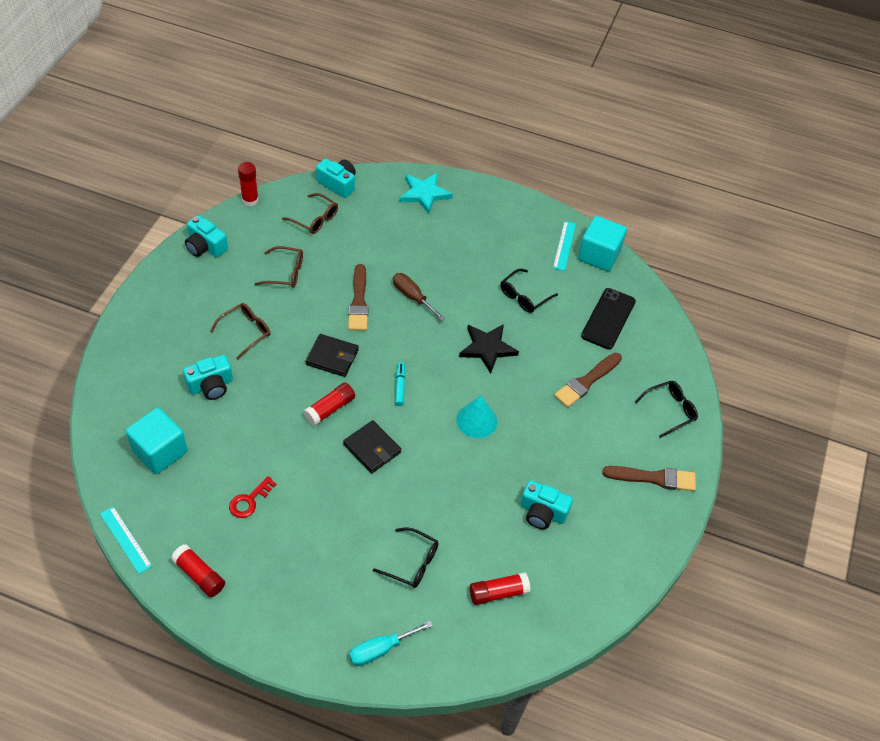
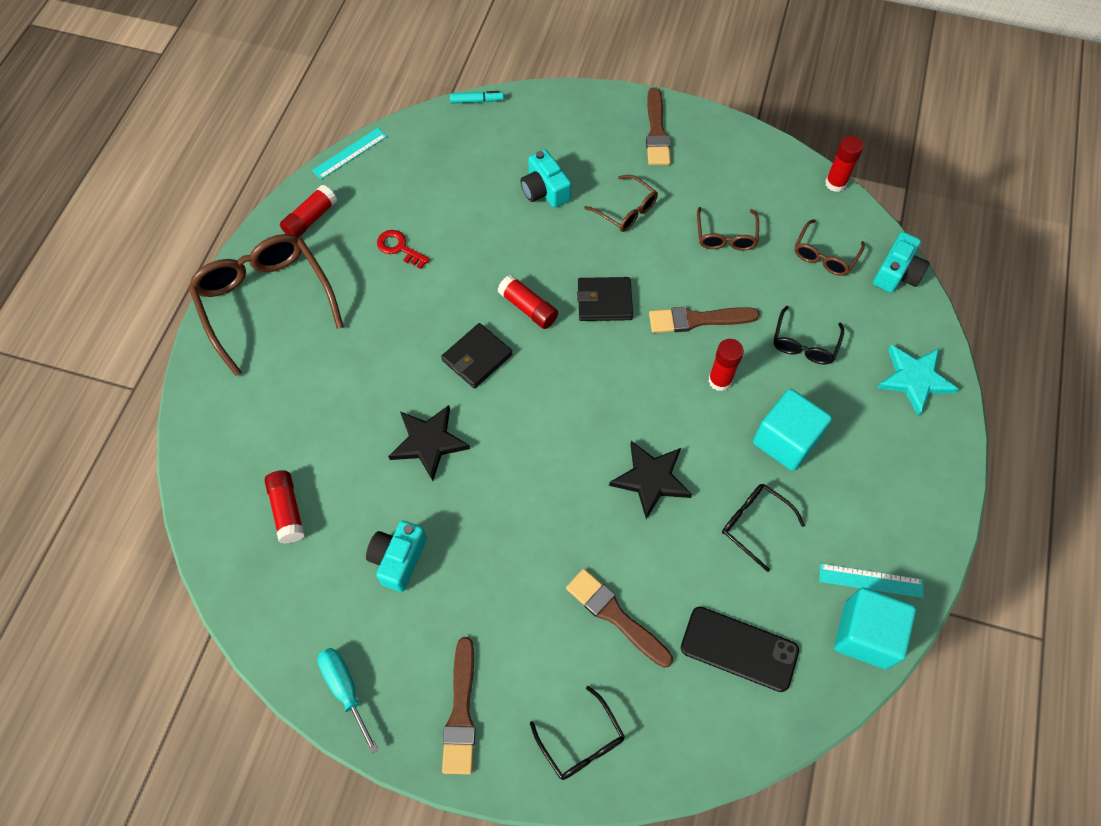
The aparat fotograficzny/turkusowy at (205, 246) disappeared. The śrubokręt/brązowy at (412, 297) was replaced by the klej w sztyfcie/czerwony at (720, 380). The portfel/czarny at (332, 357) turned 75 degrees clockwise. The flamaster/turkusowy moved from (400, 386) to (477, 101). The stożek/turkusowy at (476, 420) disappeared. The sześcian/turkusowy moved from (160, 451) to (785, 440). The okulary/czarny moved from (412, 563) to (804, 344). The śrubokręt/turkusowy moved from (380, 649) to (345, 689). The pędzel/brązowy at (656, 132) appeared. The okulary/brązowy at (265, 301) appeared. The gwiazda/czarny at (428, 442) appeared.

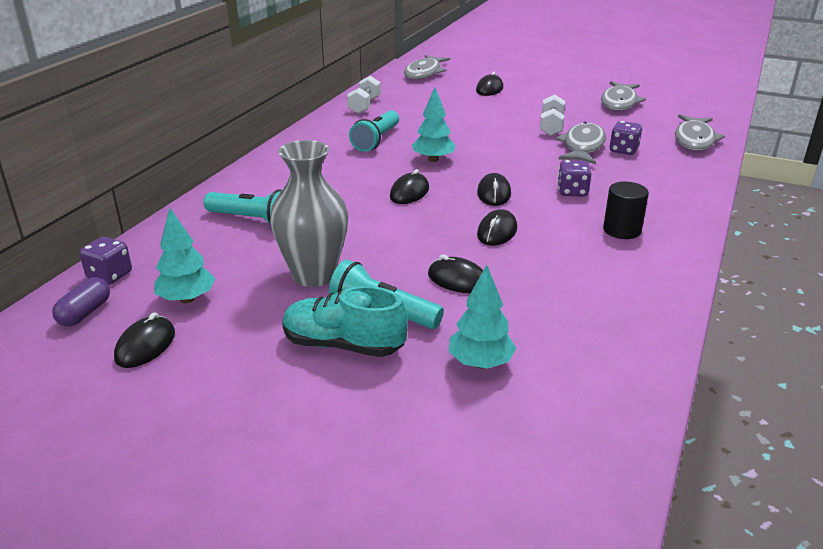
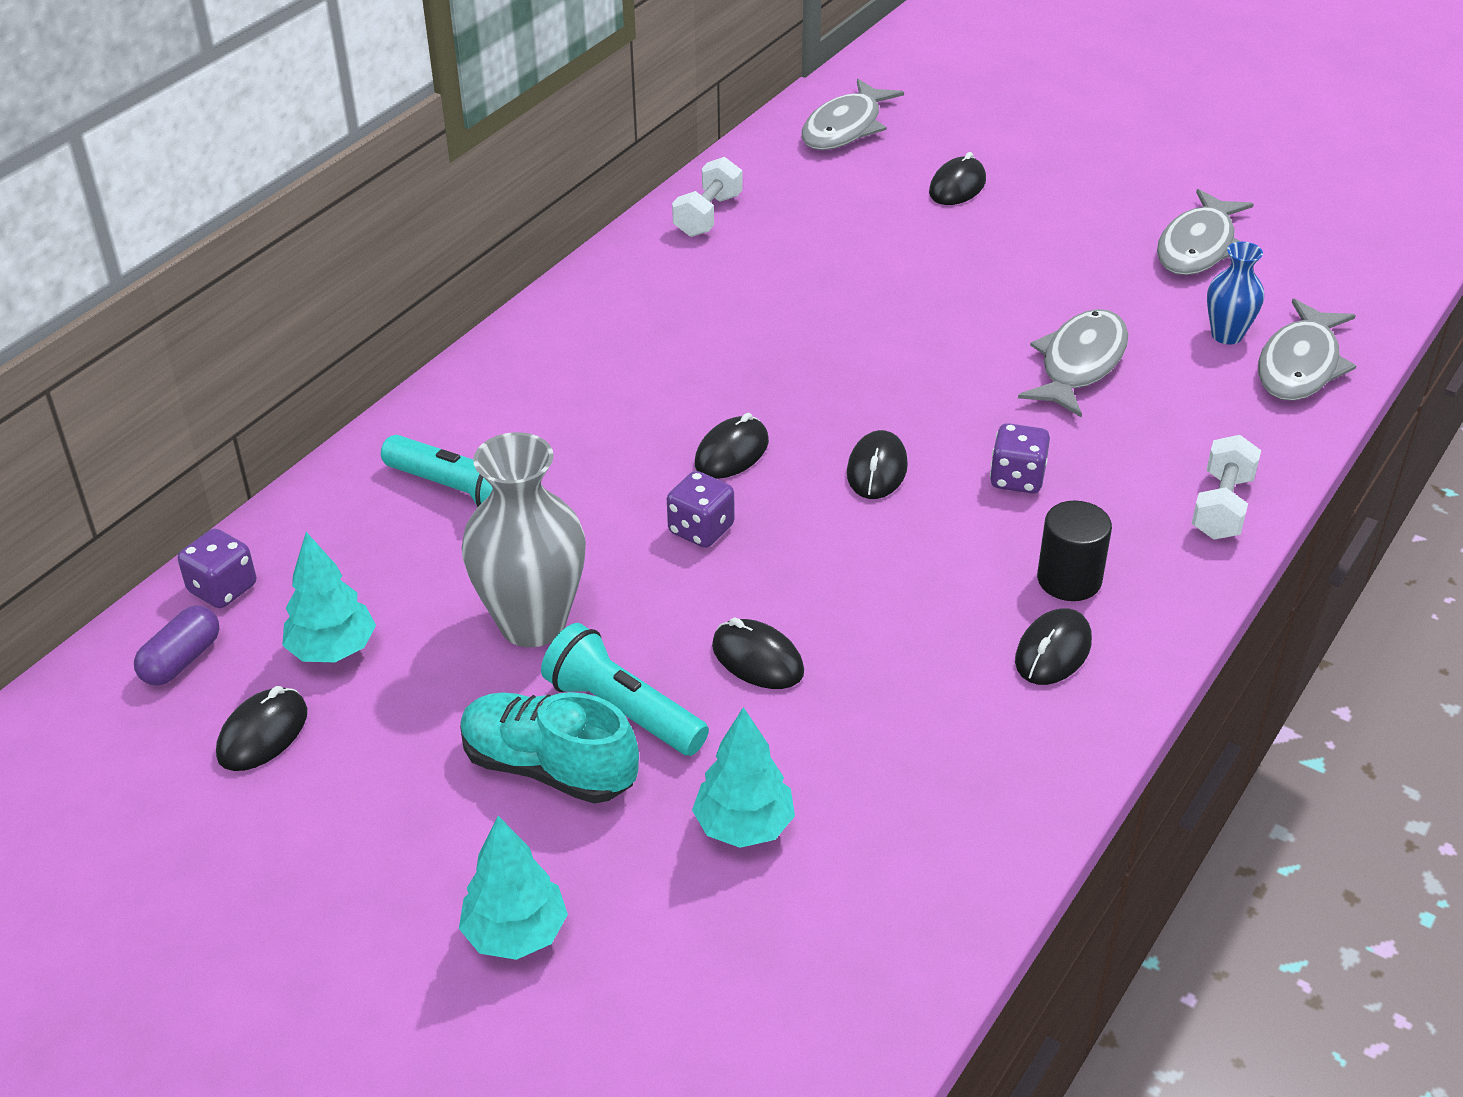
The drzewko/turkusowy moved from (433, 160) to (515, 934). The hantel/biały moved from (551, 127) to (1222, 507). The latarka/turkusowy at (376, 140) disappeared. The kostka do gry/fioletowy moved from (623, 150) to (701, 530). The myszka/czarny moved from (497, 232) to (1053, 651). The wazon/niebieski at (1226, 335) appeared.

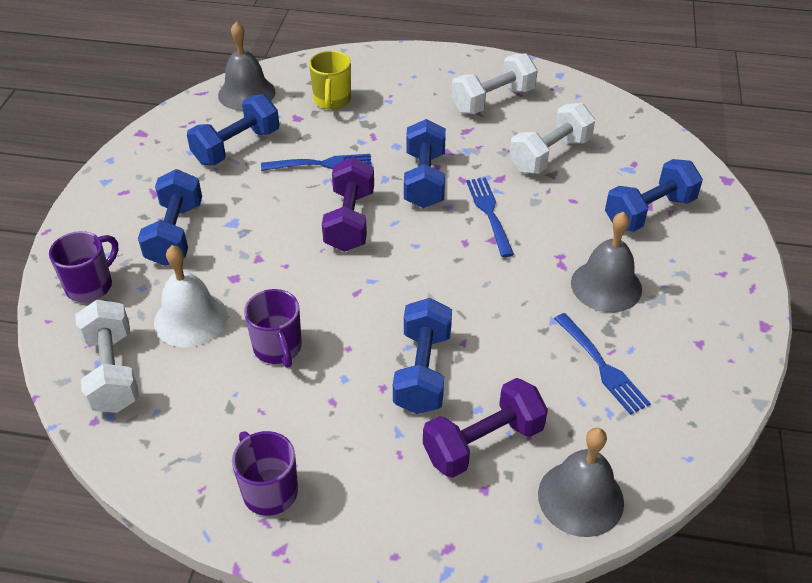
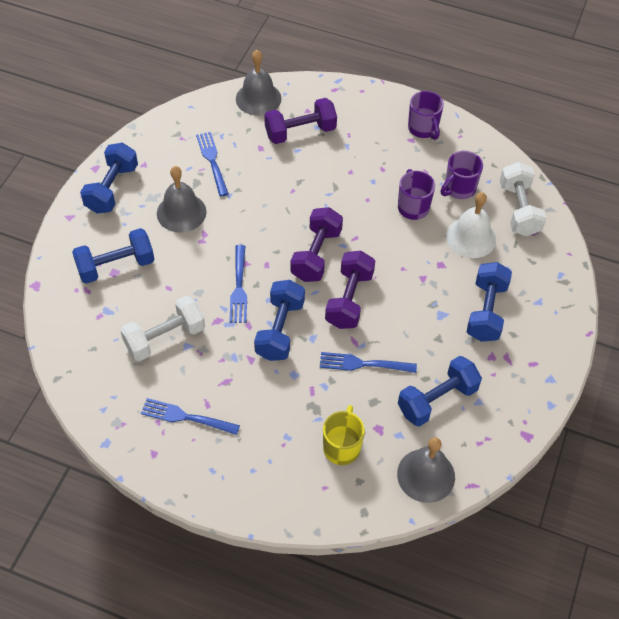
The hantel/biały at (493, 100) was replaced by the widelec/niebieski at (187, 417). The kubek/fioletowy moved from (91, 285) to (459, 189). The hantel/niebieski moved from (422, 371) to (112, 189). The hantel/fioletowy at (316, 255) appeared.

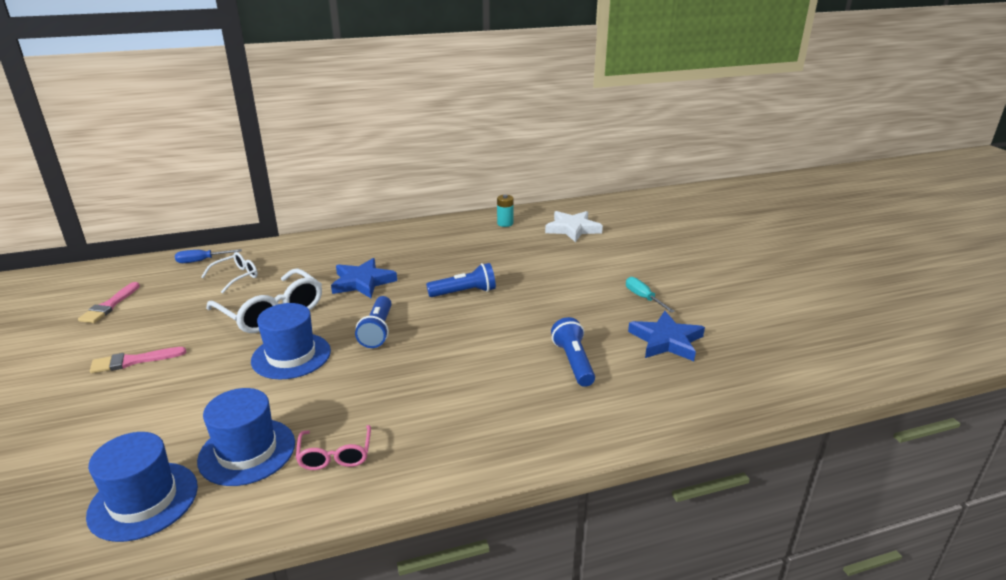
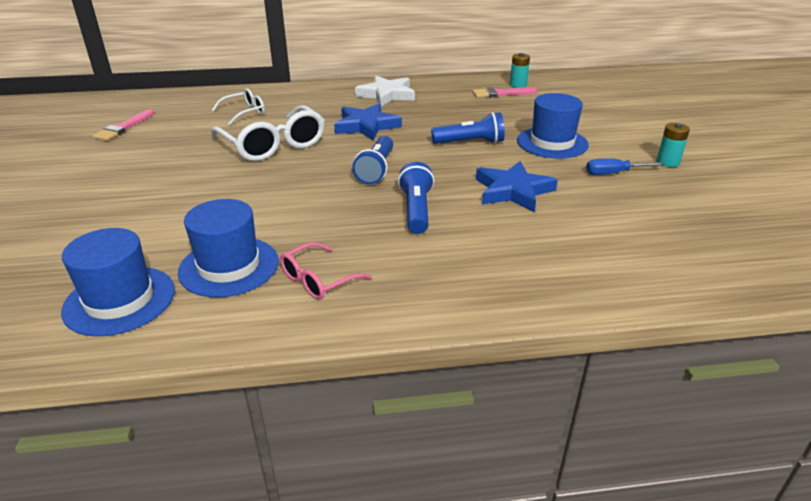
The gwiazda/biały moved from (572, 229) to (387, 95). The śrubokręt/niebieski moved from (201, 261) to (614, 173). The śrubokręt/turkusowy at (643, 298) was replaced by the bateria/turkusowy at (667, 162). The kapelusz/niebieski moved from (291, 356) to (552, 143). The gwiazda/niebieski moved from (666, 341) to (513, 191). The latarka/niebieski moved from (573, 362) to (416, 210). The pędzel/różowy moved from (133, 361) to (501, 93). The okulary/różowy at (335, 455) turned 45 degrees clockwise.

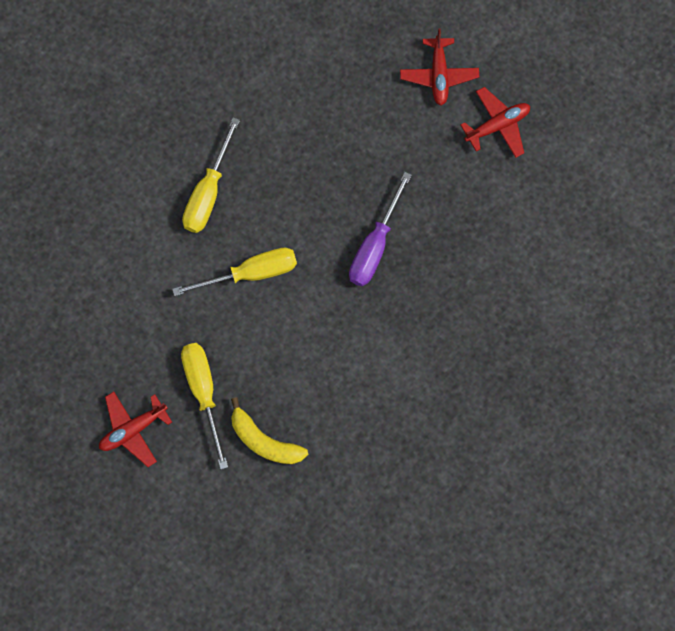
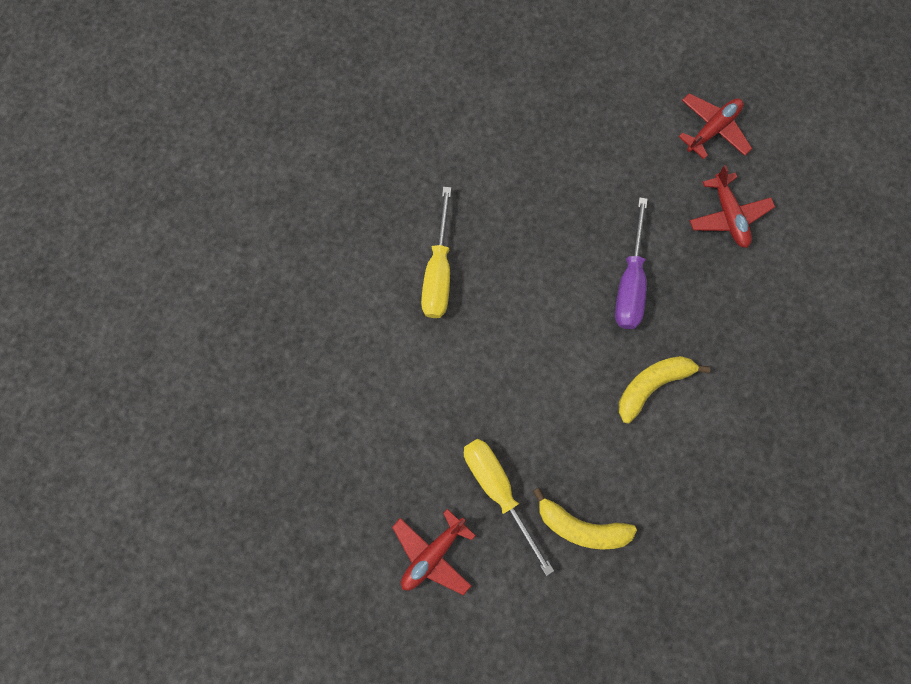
The samolot/czerwony moved from (438, 75) to (728, 216). The śrubokręt/żółty at (251, 273) disappeared. The banan/żółty at (652, 385) appeared.

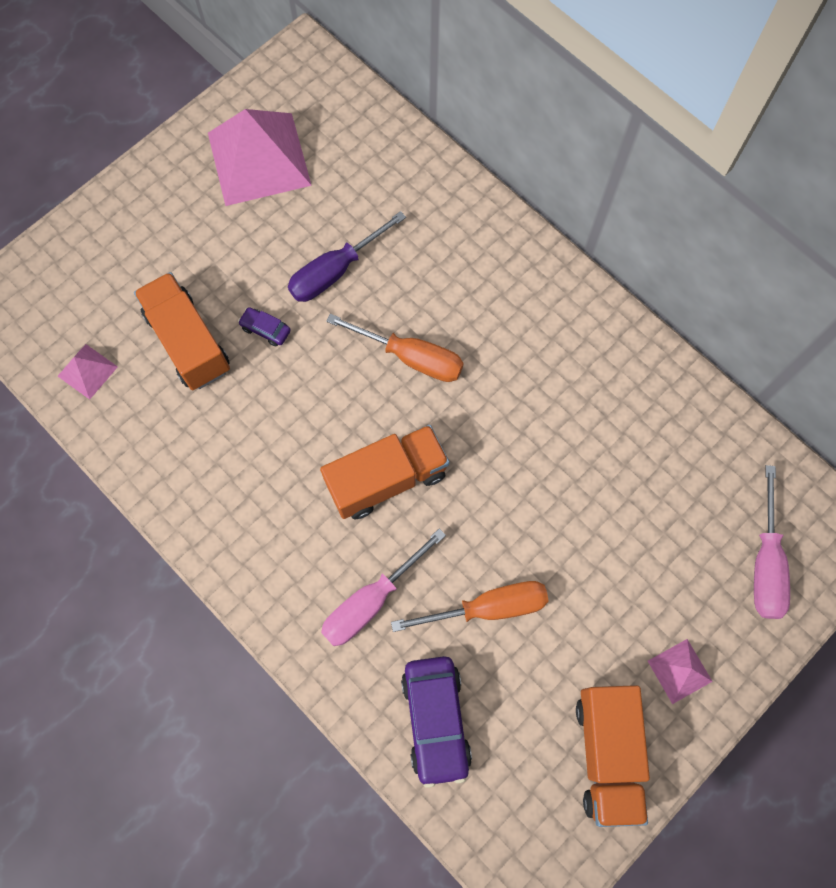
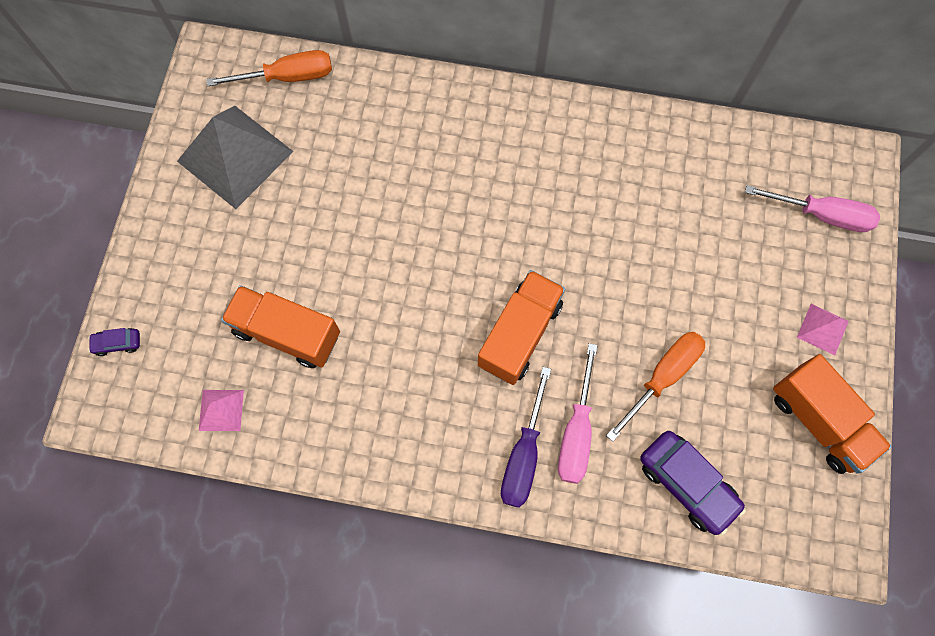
The piramida/różowy at (259, 159) became the piramida/szary at (235, 156). The śrubokręt/fioletowy moved from (335, 271) to (523, 454). The samochód/fioletowy moved from (265, 329) to (118, 343). The śrubokręt/pomarańczowy moved from (411, 357) to (288, 77). The śrubokręt/różowy at (765, 562) turned 45 degrees counterclockwise.

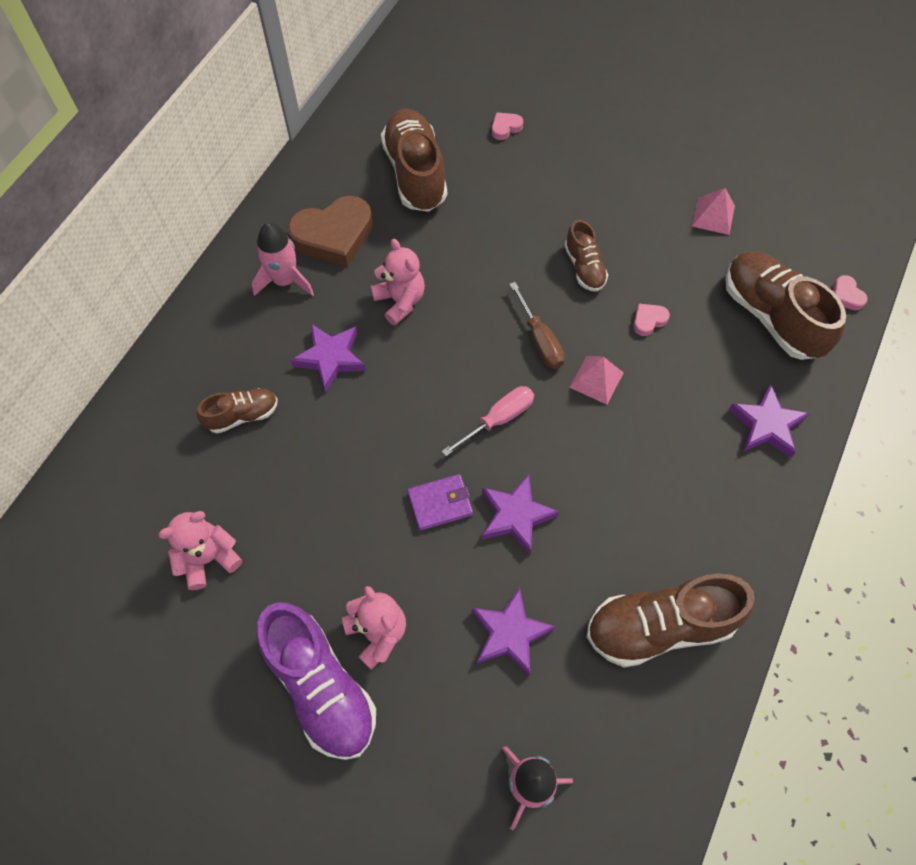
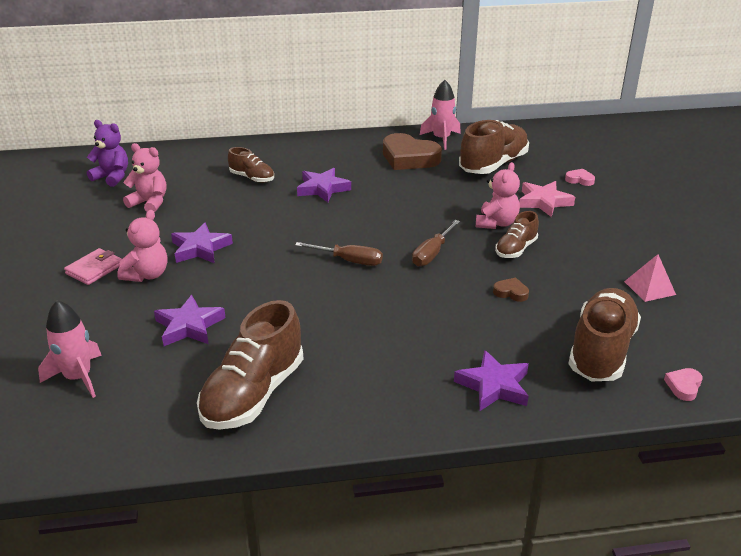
The rakieta/różowy moved from (285, 280) to (441, 139). The miś/różowy moved from (400, 301) to (496, 223). The serce/różowy at (648, 321) became the serce/brązowy at (511, 292). The piramida/różowy at (596, 379) disappeared. The śrubokręt/różowy at (498, 419) became the śrubokręt/brązowy at (349, 261). The portfel/fioletowy at (440, 503) disappeared. The gwiazda/fioletowy moved from (516, 516) to (200, 248). The but/brązowy at (659, 626) turned 105 degrees counterclockwise. The but/fioletowy at (321, 687) was replaced by the portfel/różowy at (94, 269). The miś/fioletowy at (112, 177) appeared. The gwiazda/różowy at (544, 202) appeared.

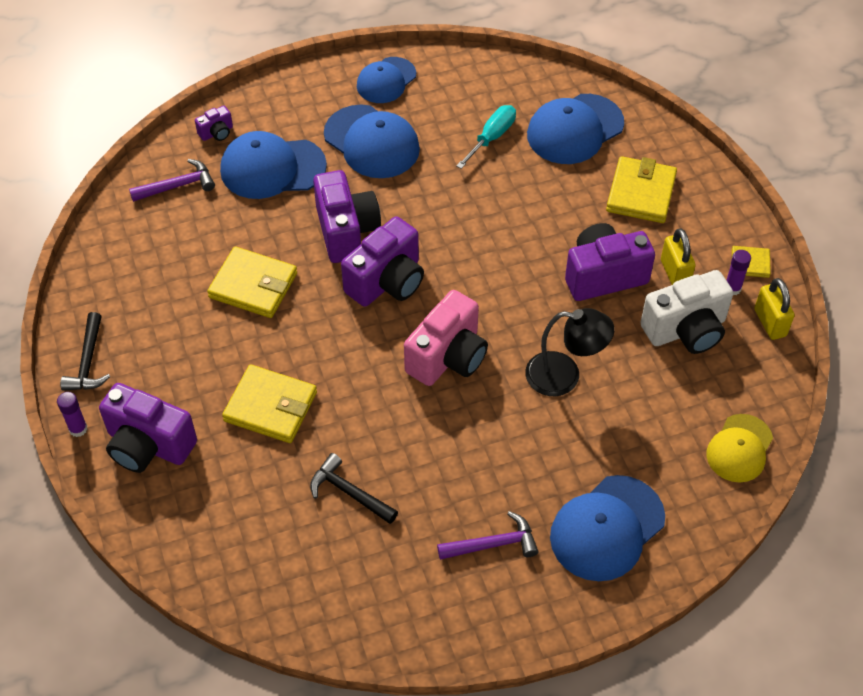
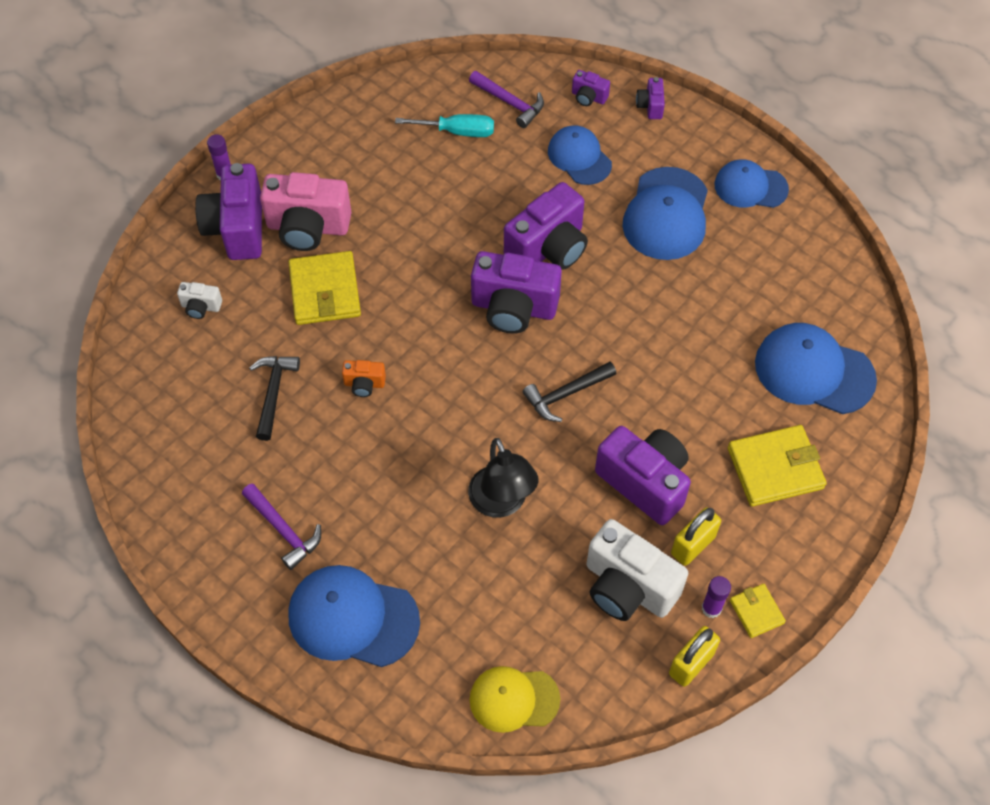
The śrubokręt/turkusowy moved from (492, 137) to (457, 132). The czapka/niebieski at (272, 168) changed to 0.66 times the size. The portfel/żółty at (253, 285) disappeared. The aparat fotograficzny/różowy moved from (448, 357) to (308, 227). The młotek/czarny moved from (88, 361) to (566, 394). The aparat fotograficzny/fioletowy at (650, 106) appeared. The aparat fotograficzny/biały at (201, 307) appeared. The aparat fotograficzny/pomarańczowy at (364, 384) appeared.

